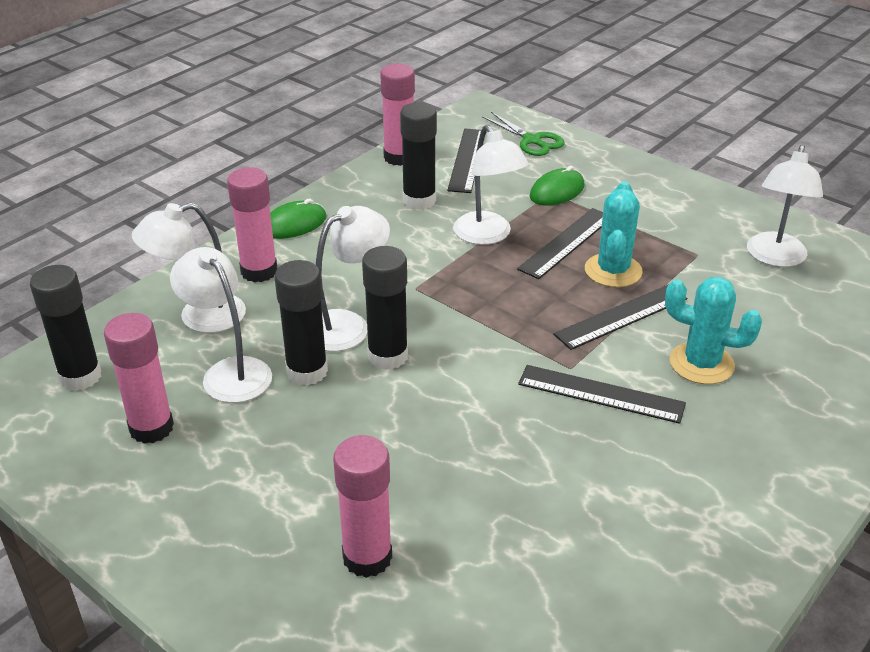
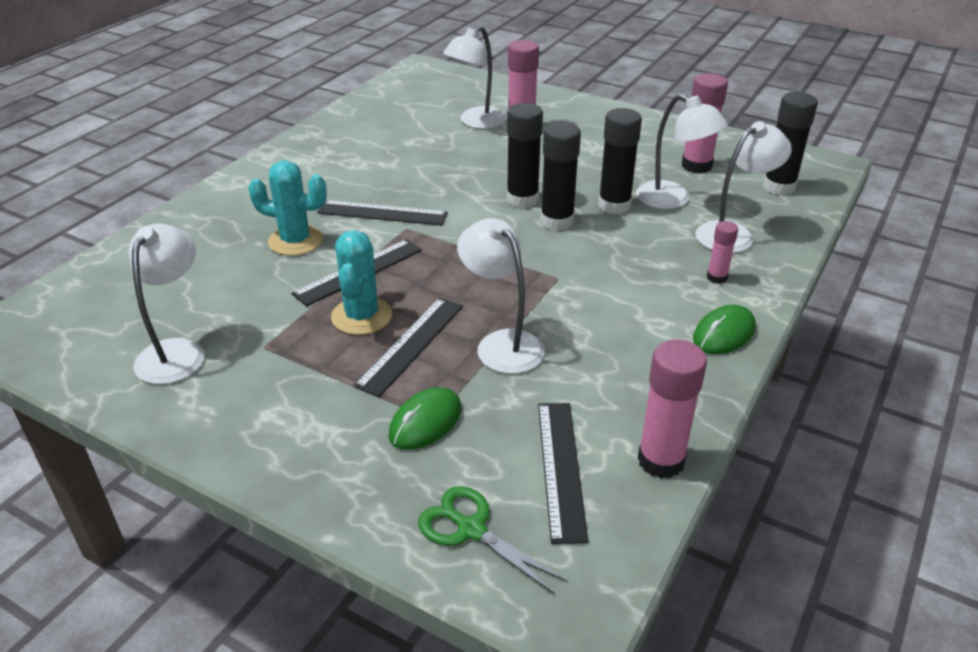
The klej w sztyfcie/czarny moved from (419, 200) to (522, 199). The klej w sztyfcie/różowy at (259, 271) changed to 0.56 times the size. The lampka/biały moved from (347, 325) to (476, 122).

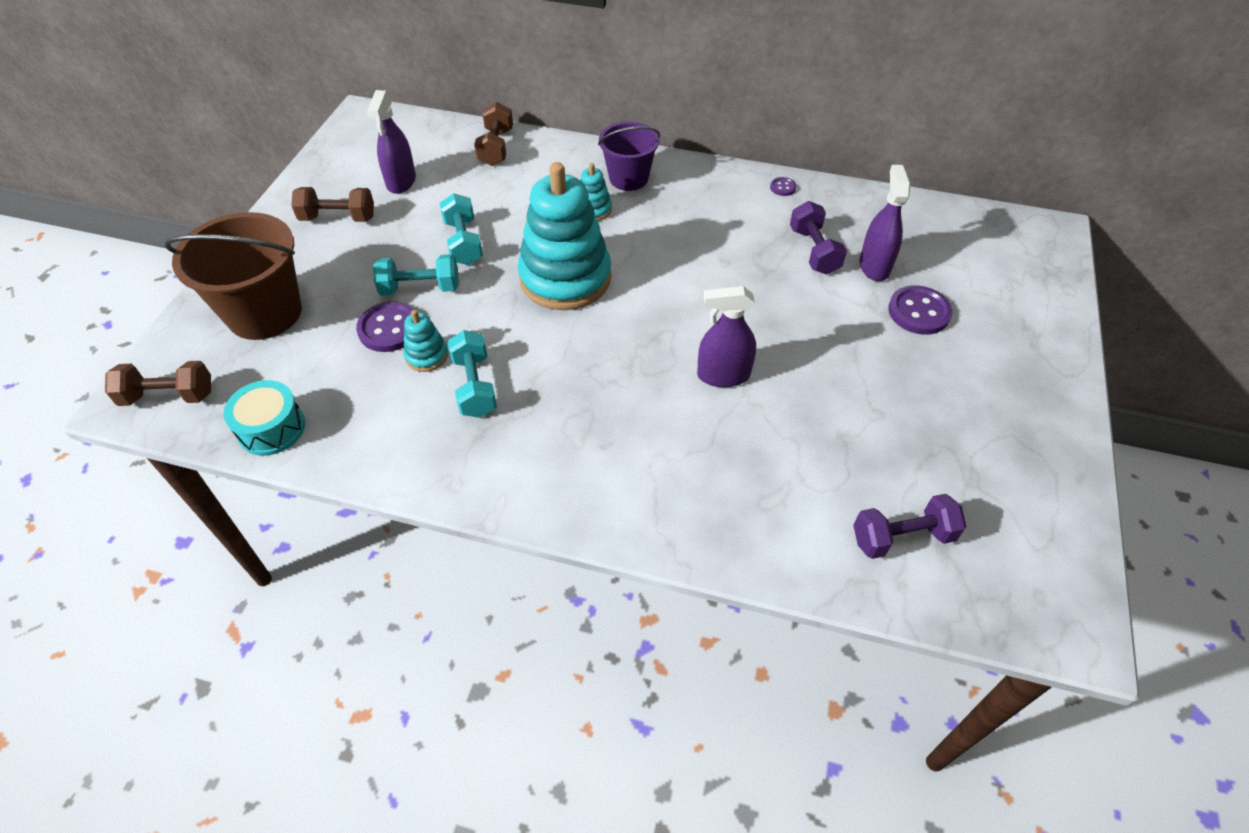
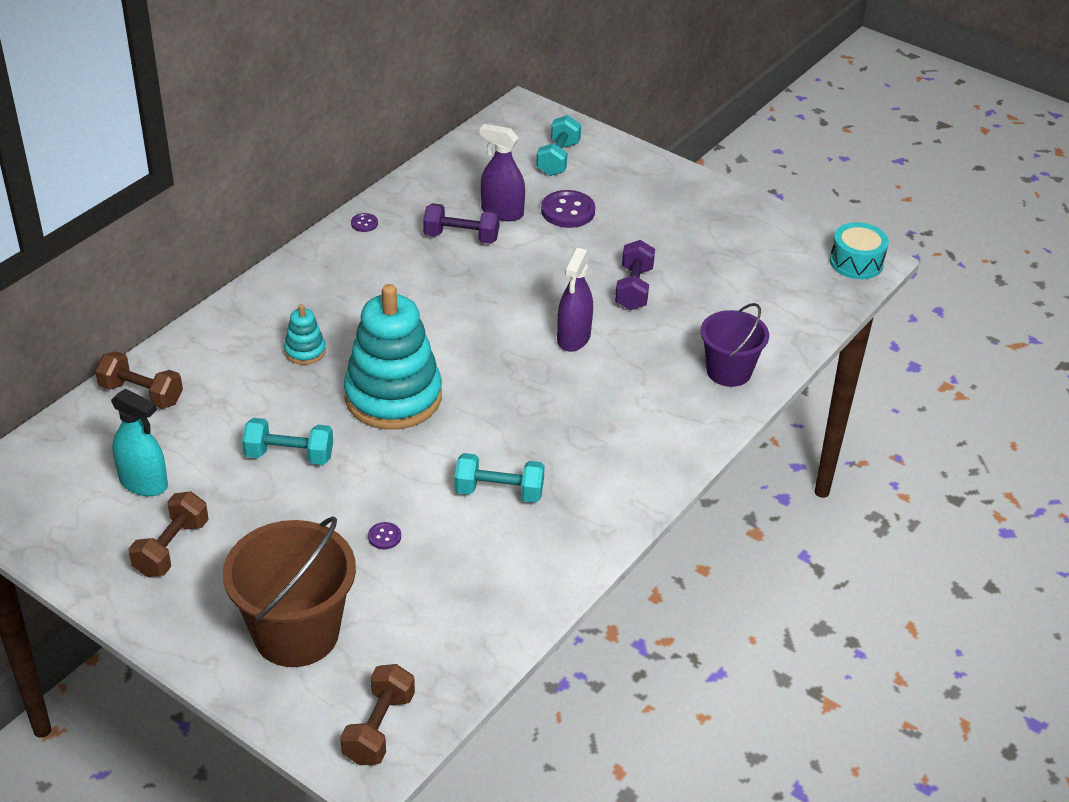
The spryskiwacz/fioletowy at (401, 181) became the spryskiwacz/turkusowy at (143, 483). The wiadro/fioletowy moved from (628, 178) to (729, 371). The hantel/turkusowy moved from (420, 288) to (558, 159). The guzik/fioletowy at (389, 328) changed to 0.49 times the size. The zabawka nakładanka/turkusowy at (427, 355) disappeared. The bęben/turkusowy moved from (271, 428) to (856, 262). The hantel/fioletowy moved from (902, 537) to (634, 288).

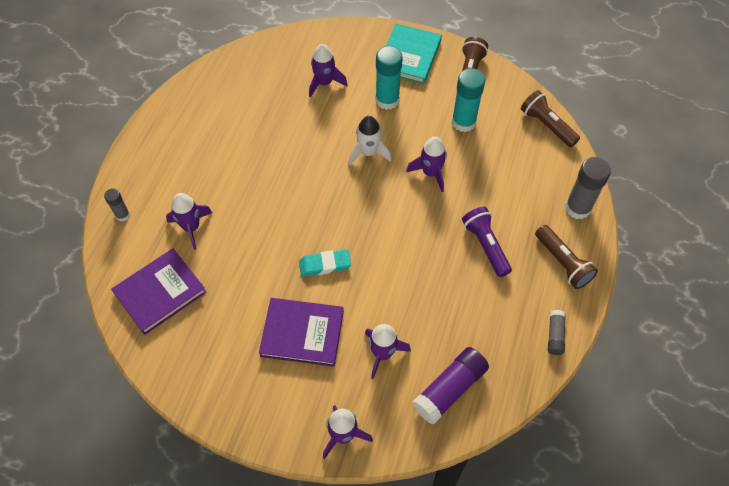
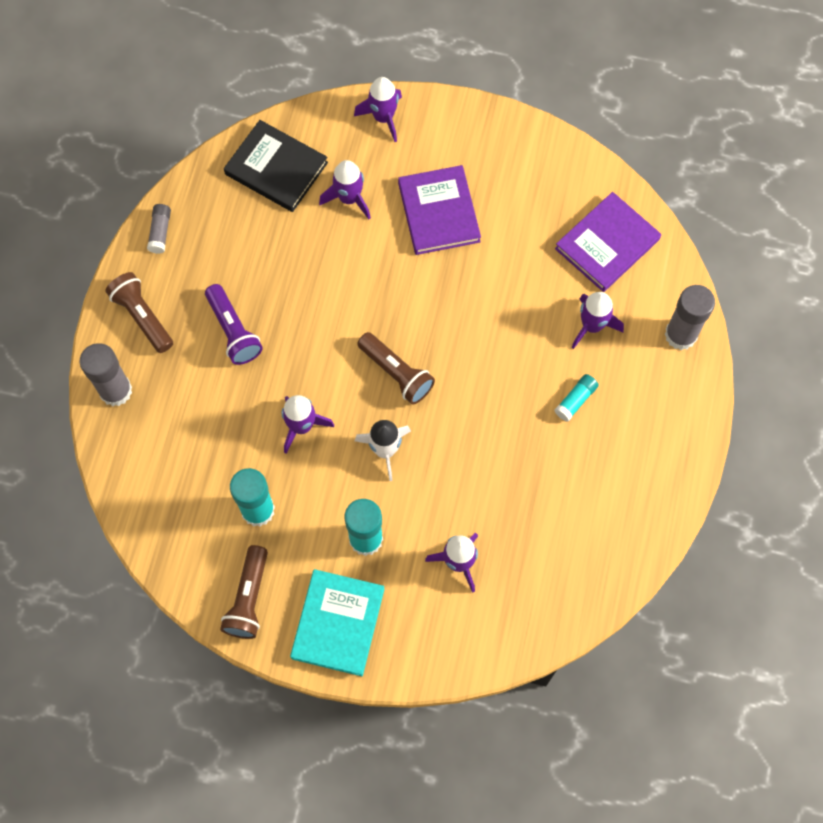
The latarka/brązowy moved from (546, 125) to (396, 373). The klej w sztyfcie/szary at (122, 215) changed to 1.83 times the size. The gumka do mazania/turkusowy at (325, 265) disappeared. The książka/fioletowy at (302, 333) turned 75 degrees clockwise. The klej w sztyfcie/fioletowy at (450, 389) was replaced by the książka/czarny at (276, 168). The klej w sztyfcie/turkusowy at (575, 400) appeared.

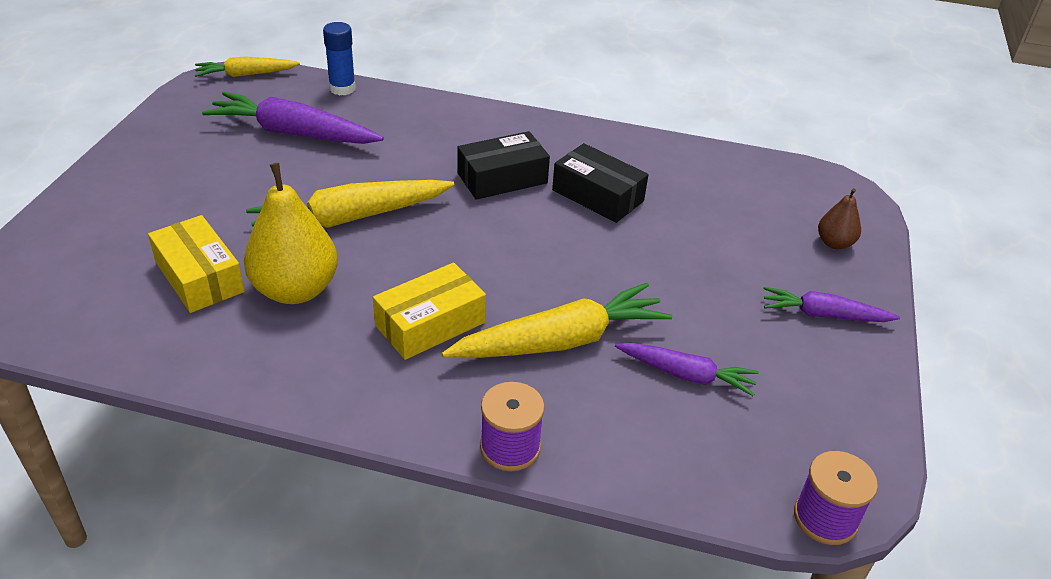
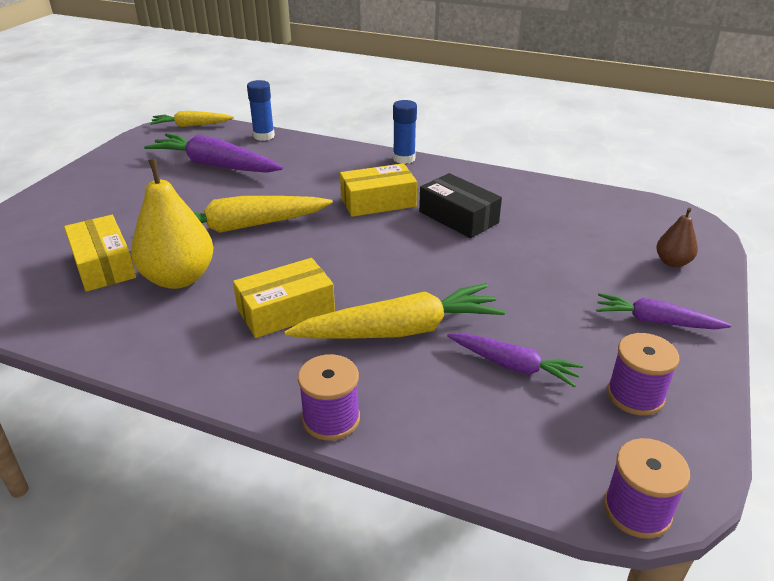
The pudełko/czarny at (502, 178) became the pudełko/żółty at (378, 202). The klej w sztyfcie/niebieski at (404, 158) appeared. The szpulka/fioletowy at (635, 395) appeared.

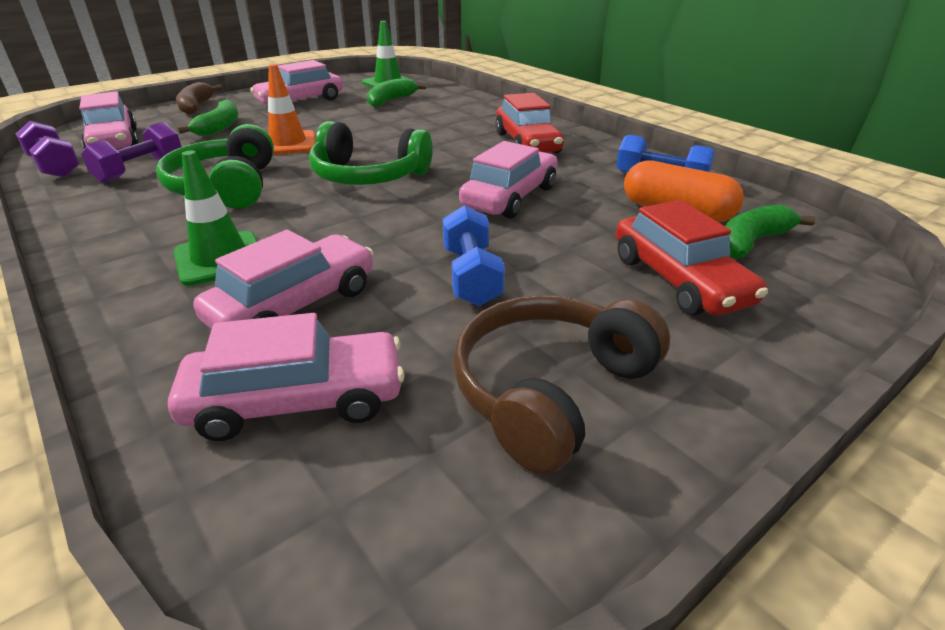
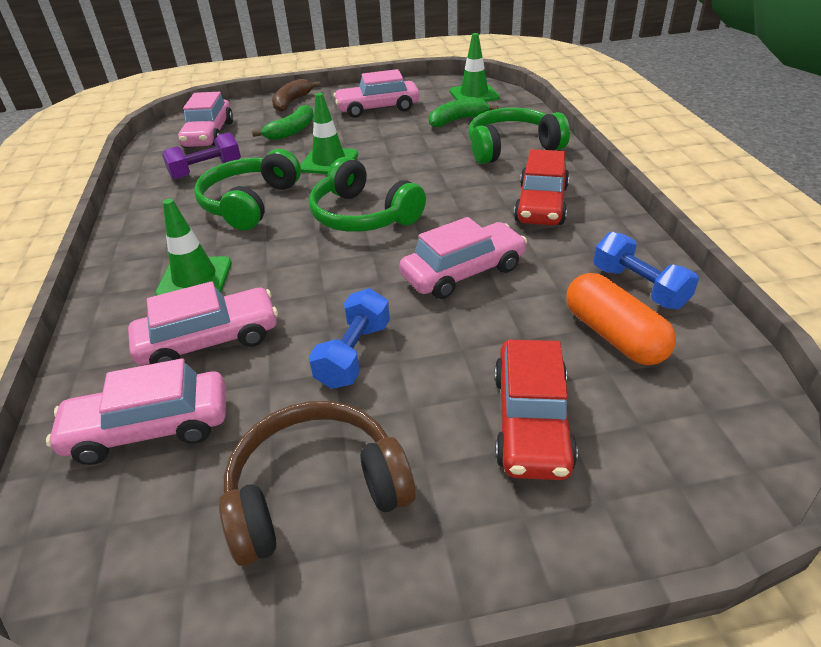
The pachołek/pomarańczowy at (288, 144) became the pachołek/zielony at (329, 162). The hantel/fioletowy at (55, 167) disappeared. The banan/zielony at (751, 242) disappeared. The samochód/różowy at (297, 400) turned 150 degrees clockwise. The słuchawki/zielony at (511, 148) appeared.

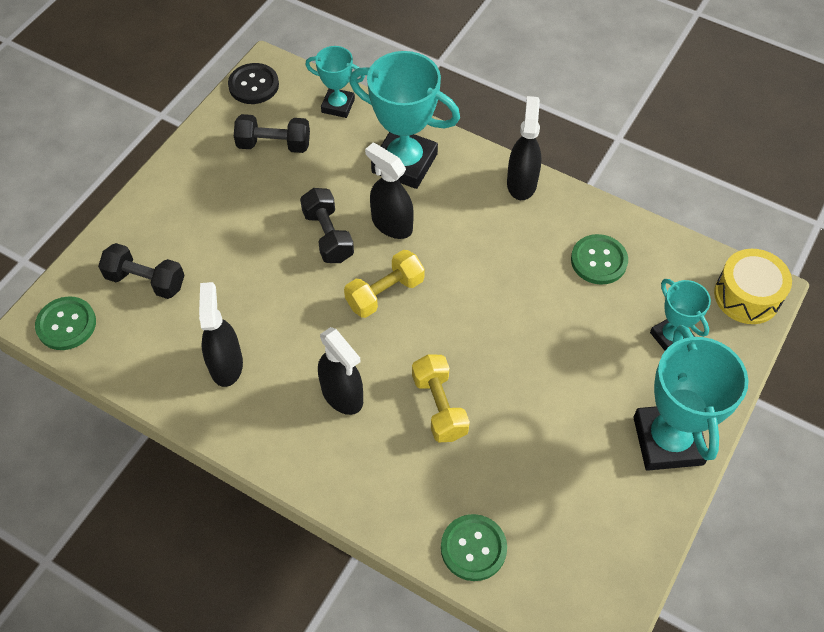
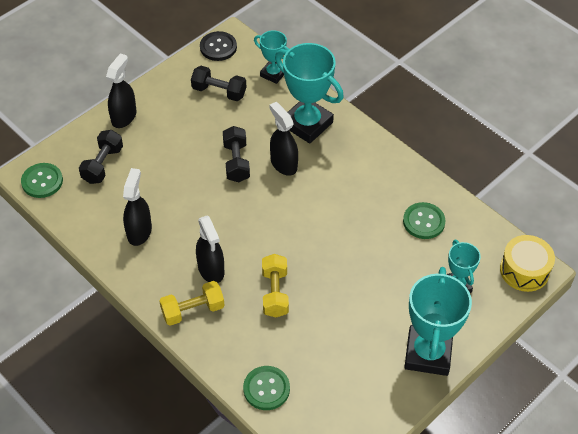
The spryskiwacz/czarny moved from (521, 183) to (124, 117). The hantel/czarny at (145, 281) turned 75 degrees clockwise. The hantel/żółty moved from (385, 293) to (193, 310).

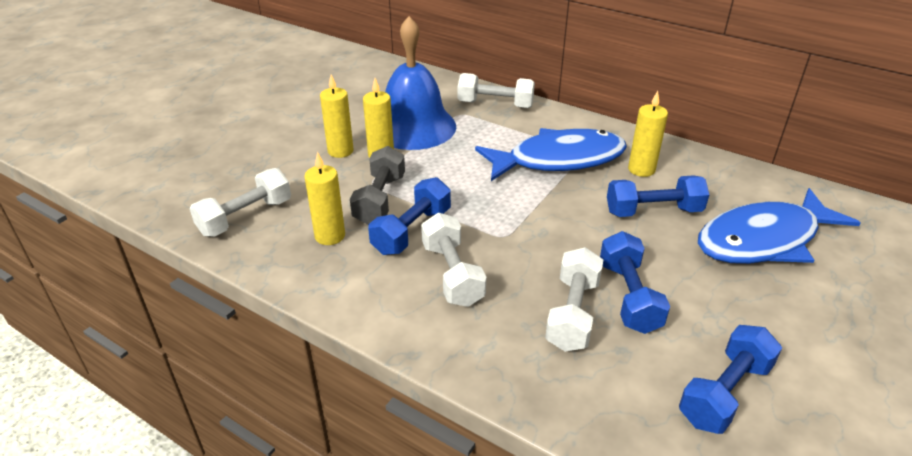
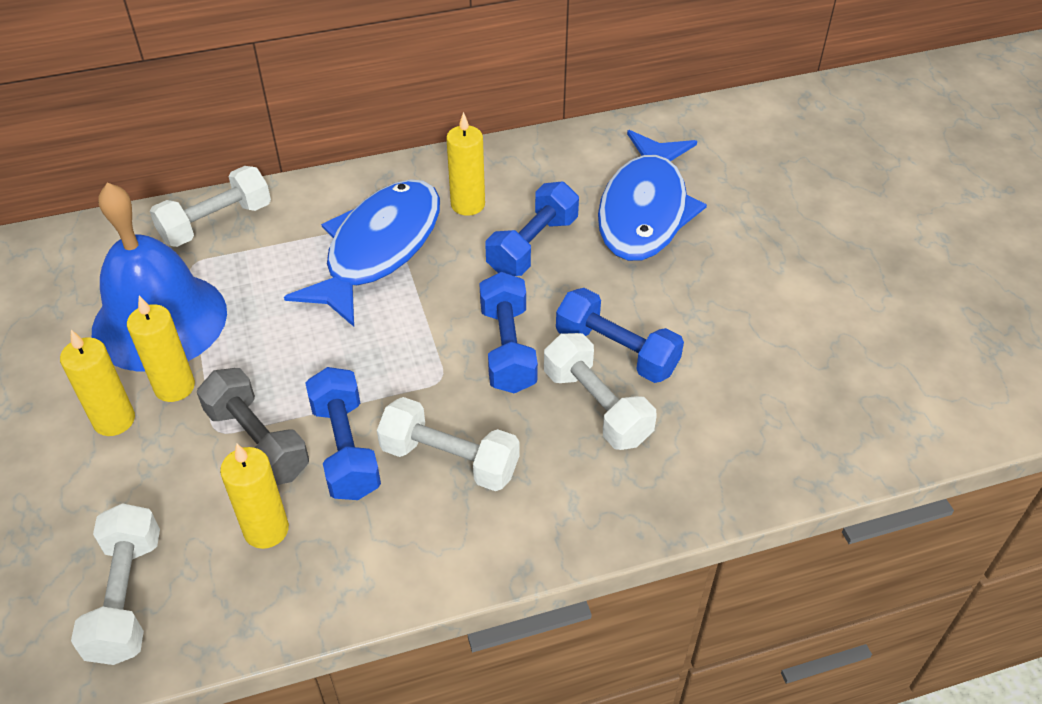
The hantel/niebieski moved from (724, 393) to (507, 348).

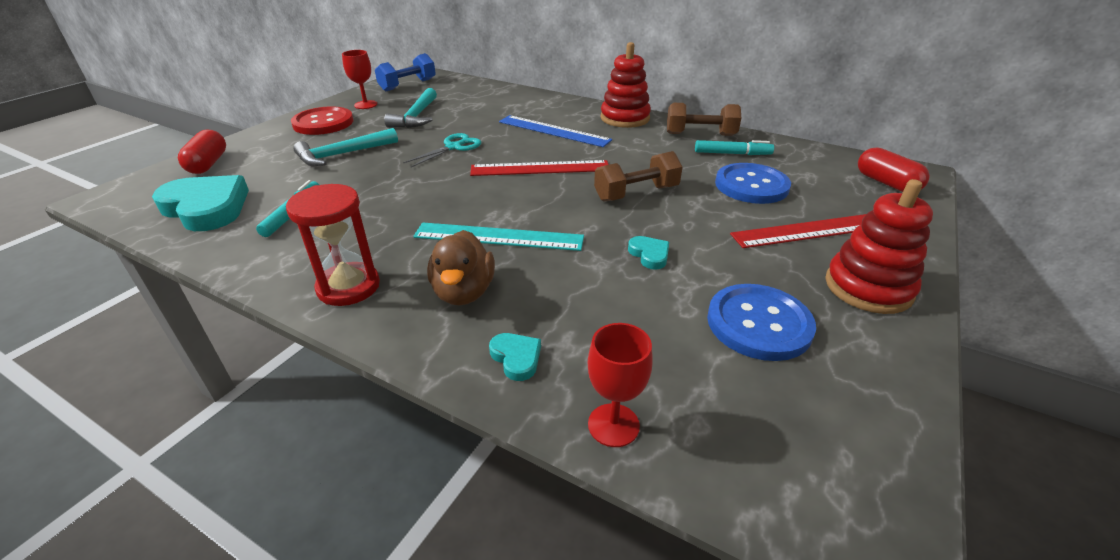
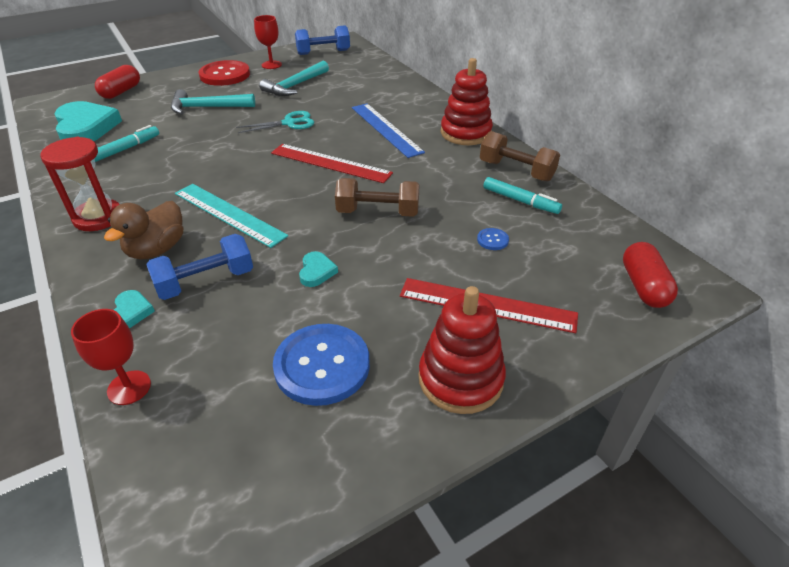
The guzik/niebieski at (751, 185) changed to 0.42 times the size. The hantel/niebieski at (206, 281) appeared.

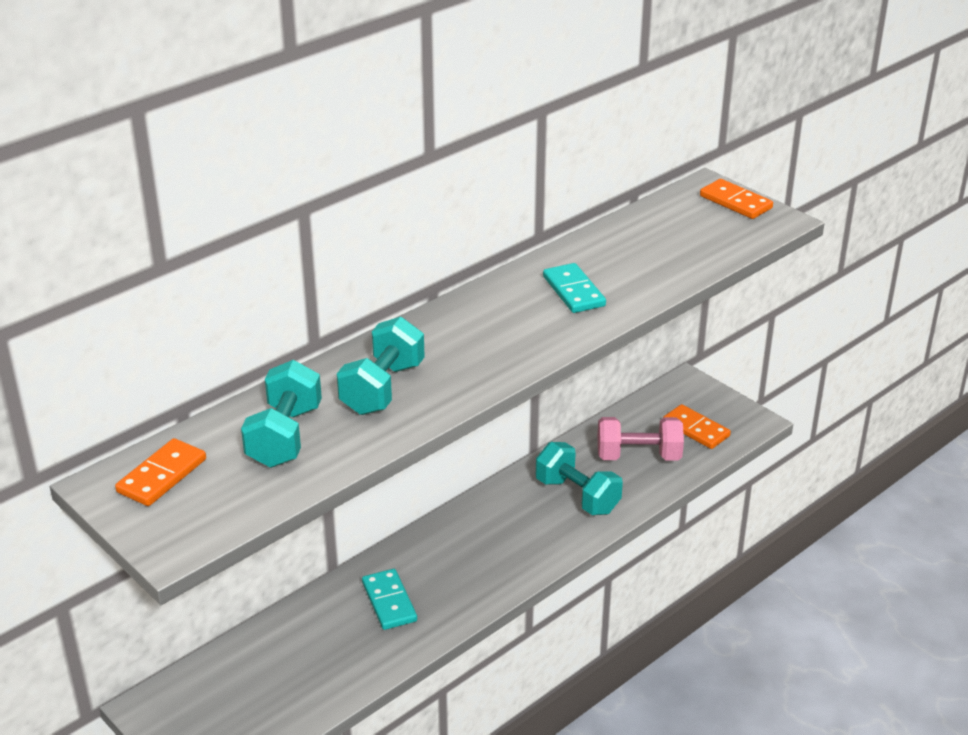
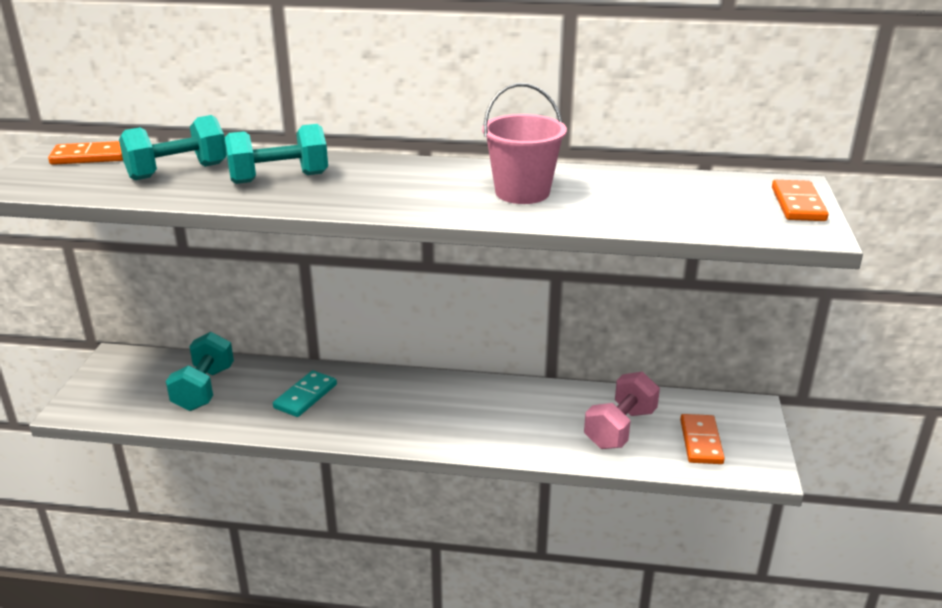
The kostka domina/turkusowy at (573, 291) was replaced by the wiadro/różowy at (522, 192). The hantel/różowy at (638, 456) turned 75 degrees clockwise. The hantel/turkusowy moved from (577, 496) to (204, 389).

